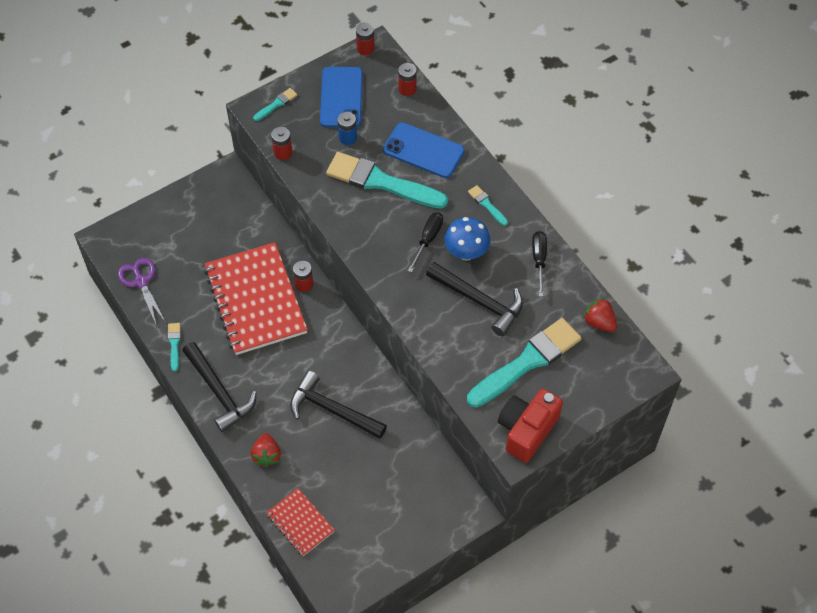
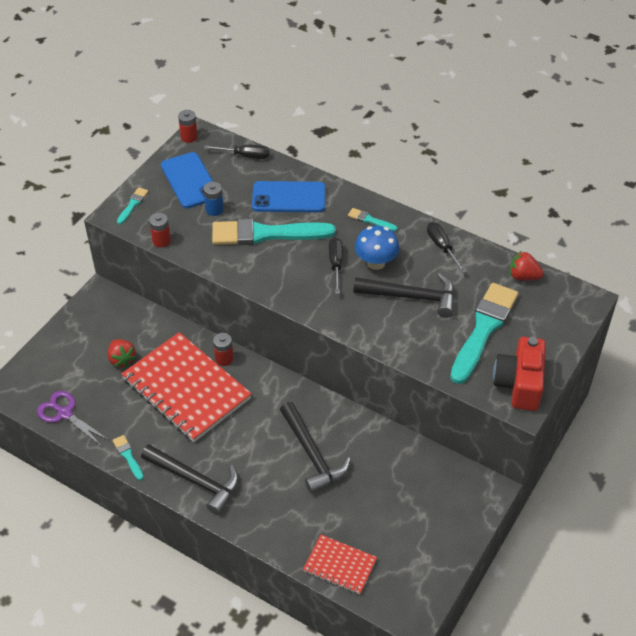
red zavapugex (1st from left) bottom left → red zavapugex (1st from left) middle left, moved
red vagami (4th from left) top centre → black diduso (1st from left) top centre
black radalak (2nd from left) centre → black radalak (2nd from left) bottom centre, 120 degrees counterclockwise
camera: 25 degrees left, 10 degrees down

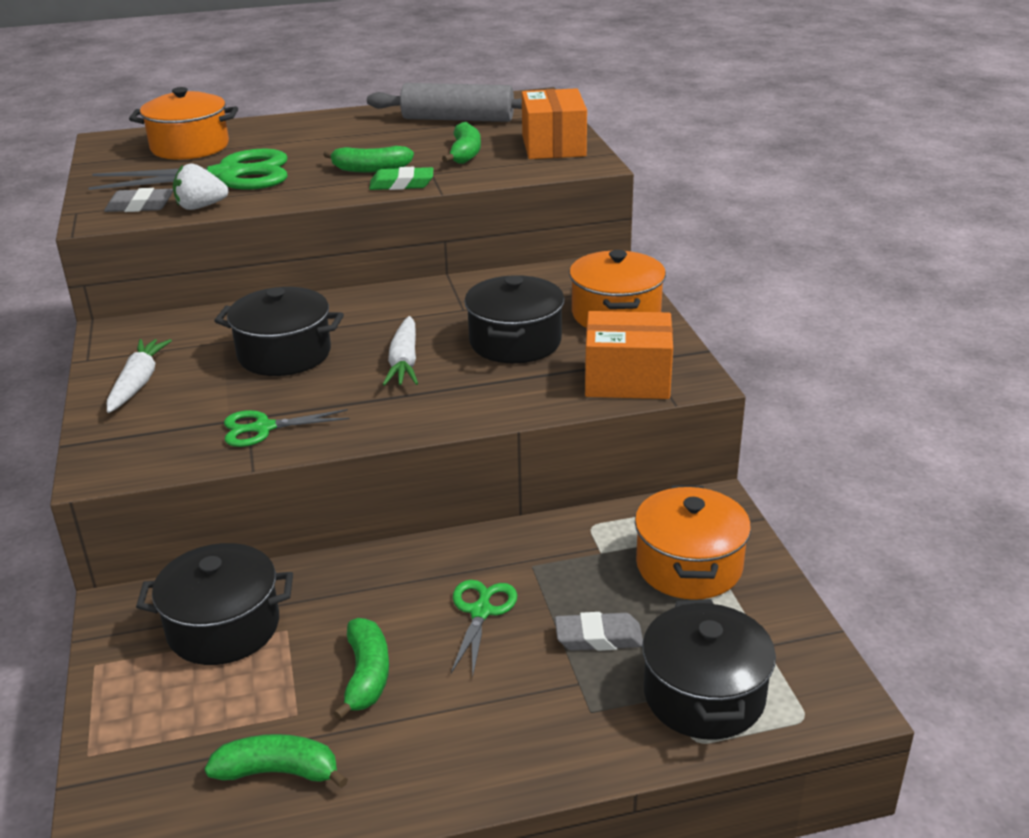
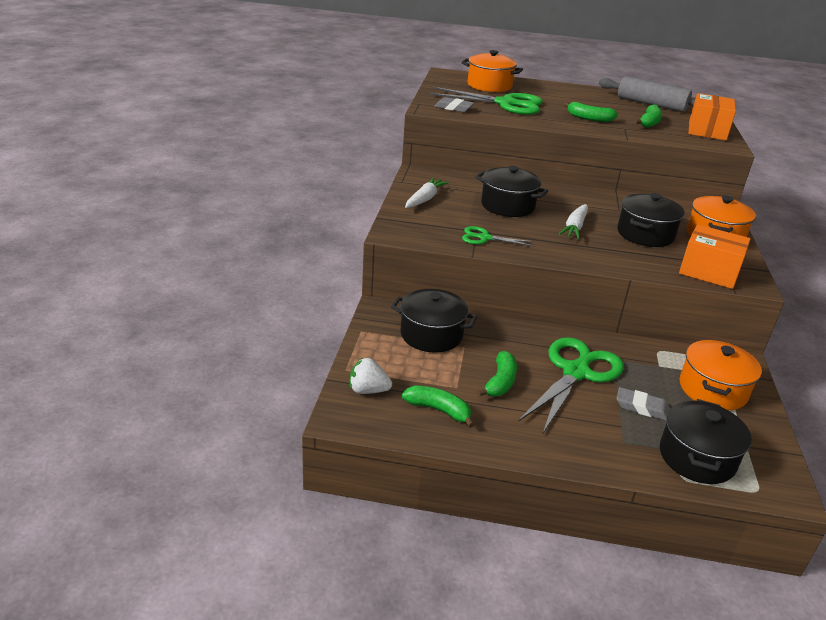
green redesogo top centre → -
white zavapugex top left → white zavapugex centre, moved
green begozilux (3rd from left) bottom centre → green begozilux (3rd from left) middle right, x1.95
camera: 20 degrees right, 0 degrees up

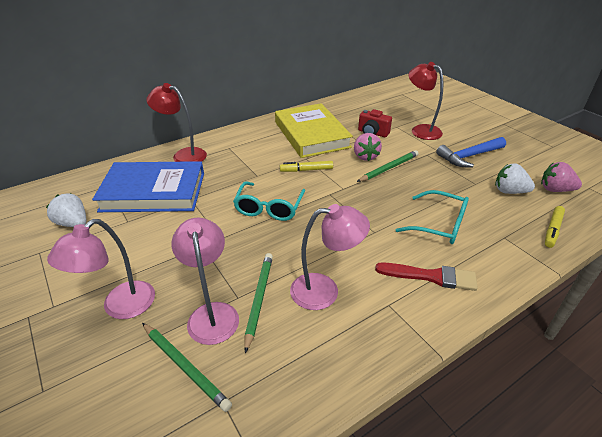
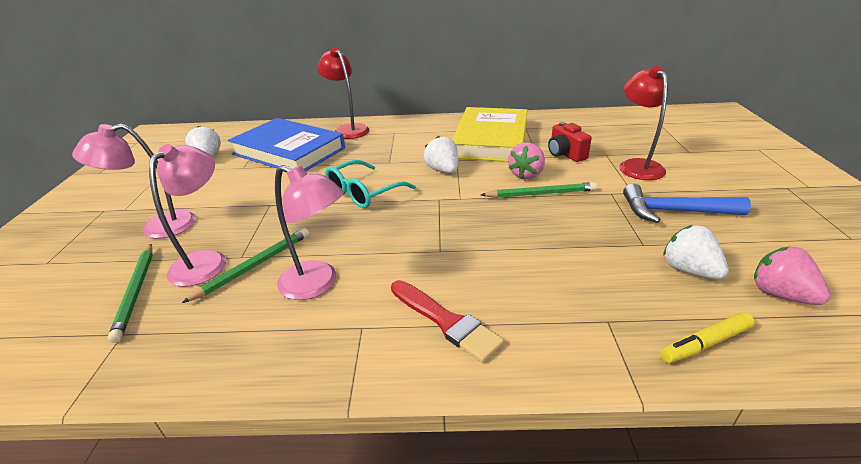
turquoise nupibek (2nd from left) middle right → -
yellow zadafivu (1st from left) centre → white zavapugex (2nd from left) top centre
camera: 35 degrees right, 5 degrees down

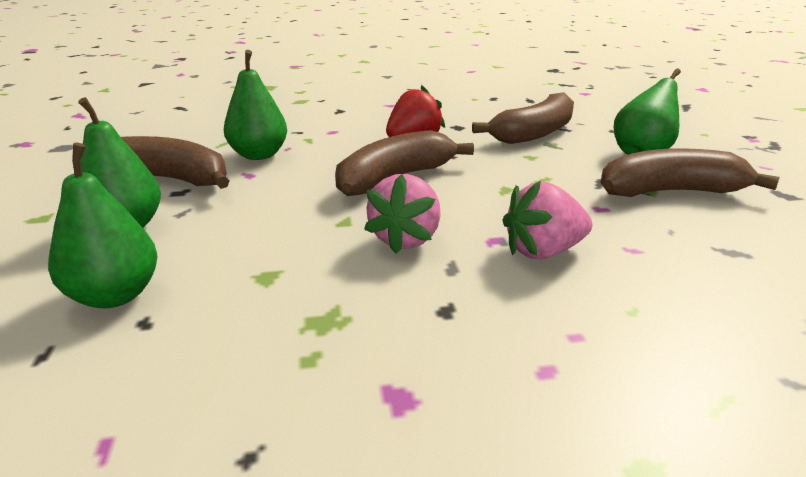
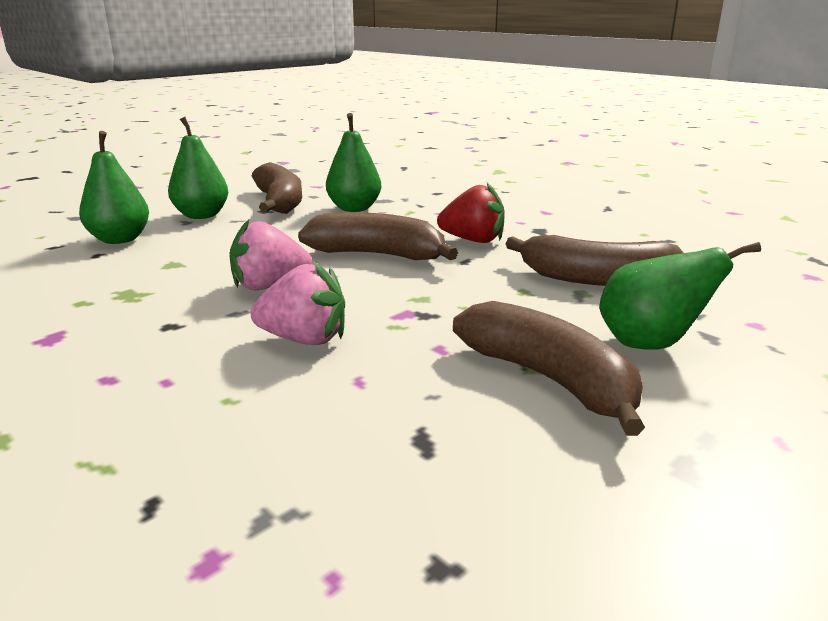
pink zavapugex (2nd from left) middle right → pink zavapugex (2nd from left) centre, 150 degrees clockwise
camera: 55 degrees right, 5 degrees down

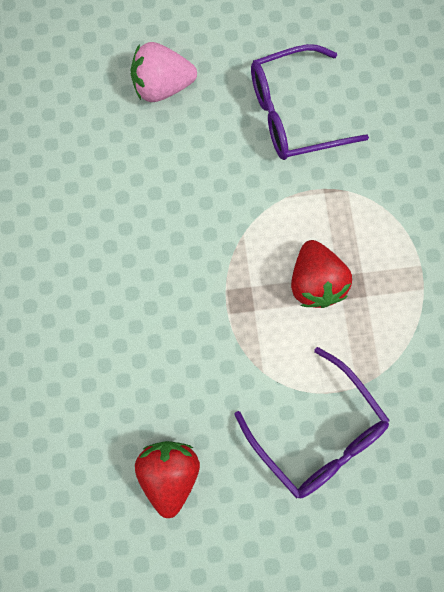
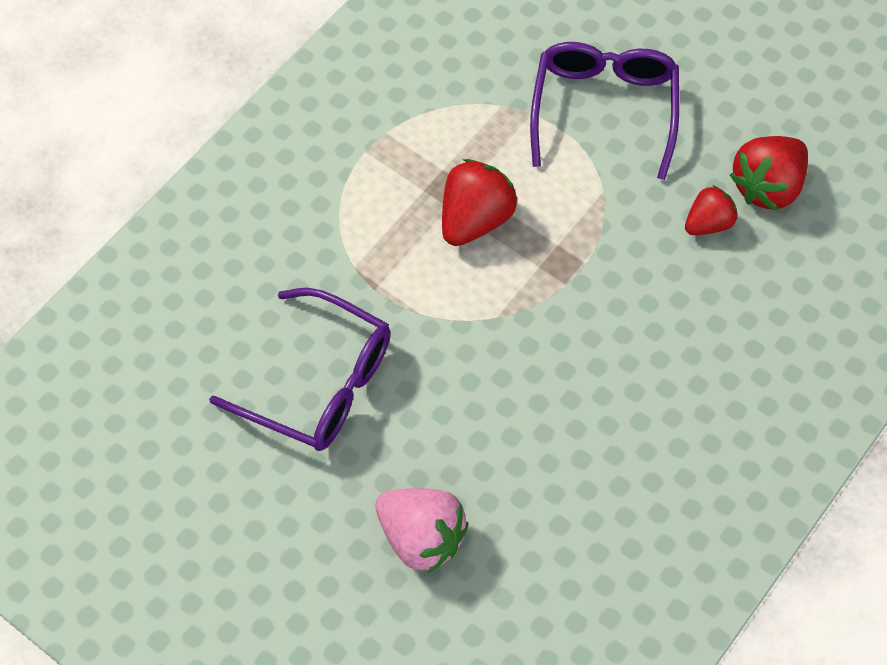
- → red zavapugex (2nd from left) top right
camera: 135 degrees left, 15 degrees down

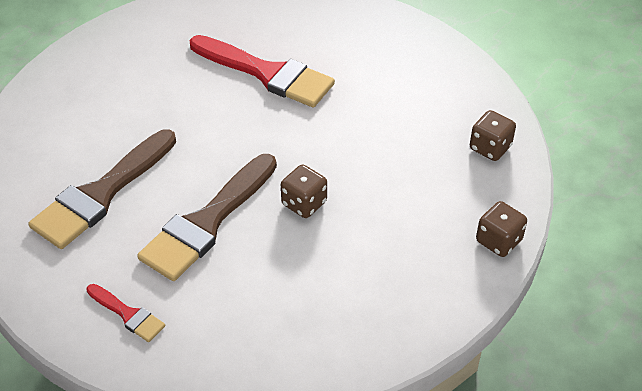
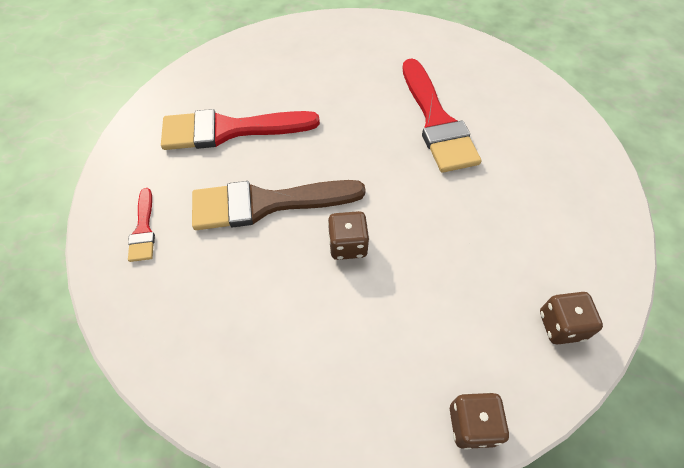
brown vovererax (1st from left) middle left → red vovererax (2nd from left) top centre
camera: 45 degrees right, 10 degrees up

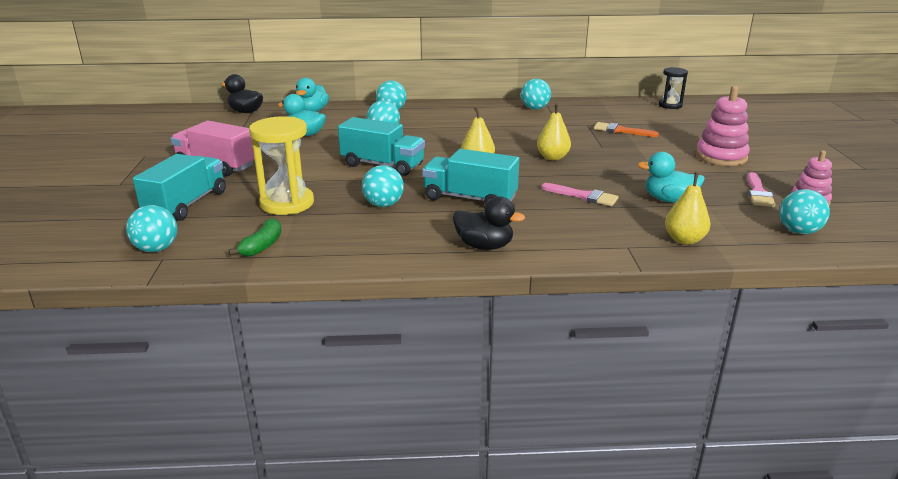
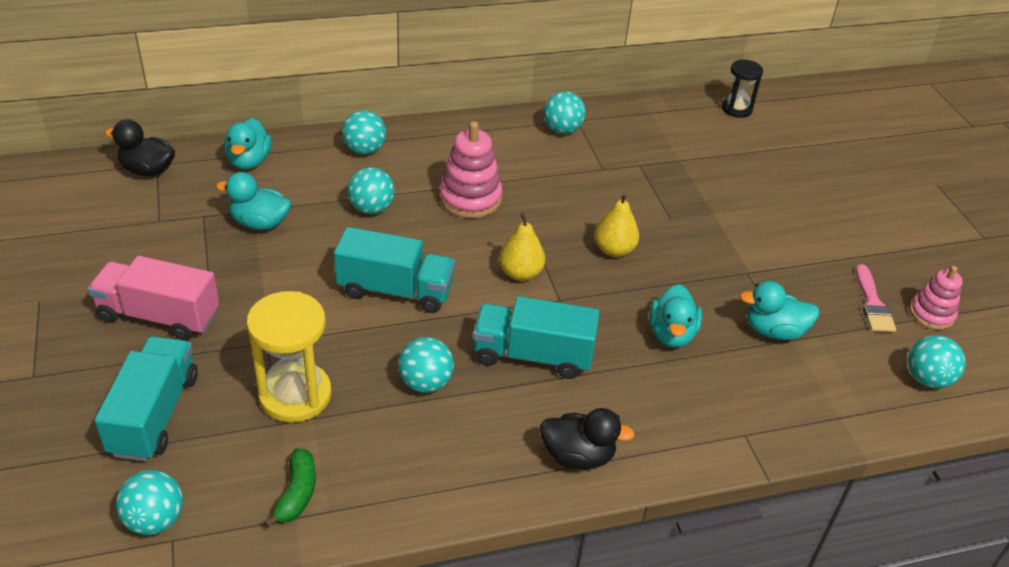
orange vovererax top right → -
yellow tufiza (3rd from left) middle right → -
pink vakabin (1st from left) top right → pink vakabin (1st from left) top centre, moved
pink vovererax (1st from left) centre → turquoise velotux (3rd from left) middle right
camera: 15 degrees left, 15 degrees up

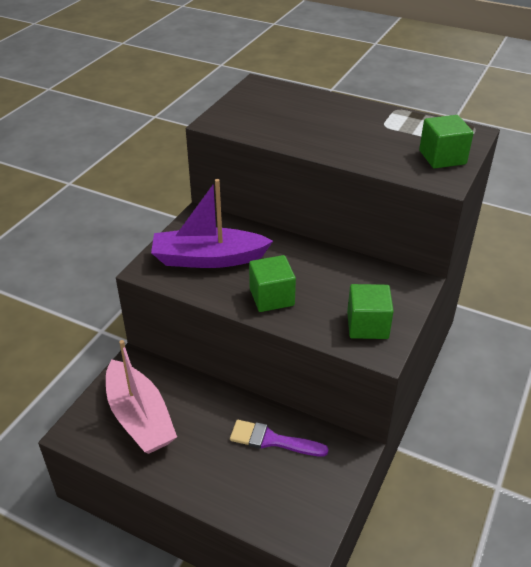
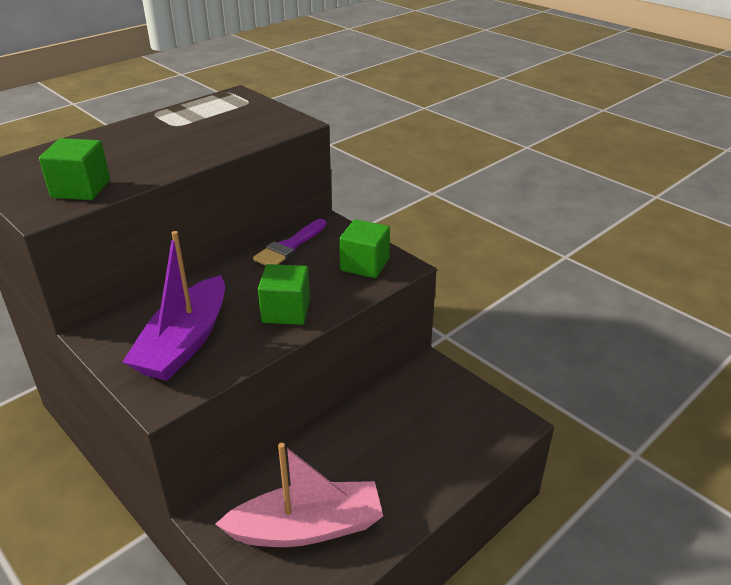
purple vovererax bottom centre → purple vovererax centre, moved
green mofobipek (3rd from left in the first image) top right → green mofobipek (1st from left) top left, moved
camera: 70 degrees left, 5 degrees down

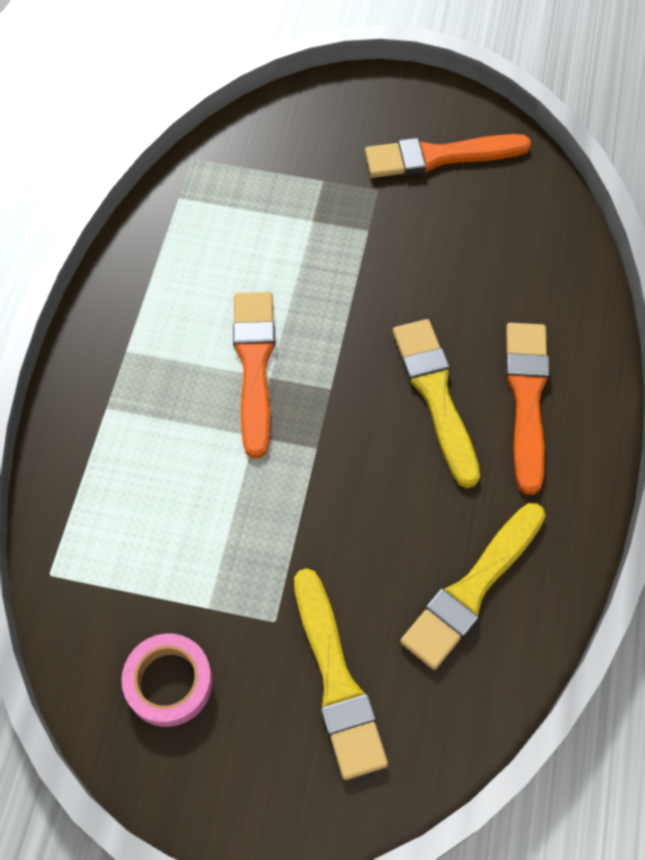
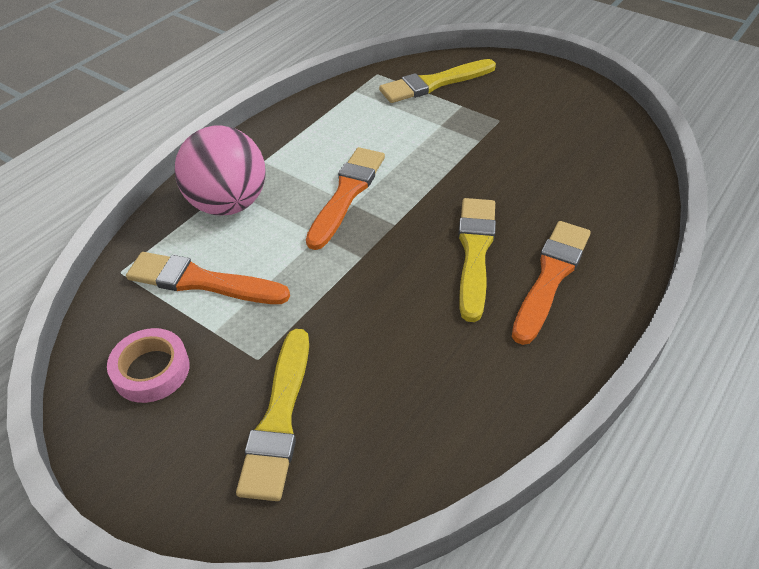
- → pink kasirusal top left
orange vovererax (2nd from left in the first image) top right → orange vovererax (1st from left) middle left, moved
yellow vovererax (3rd from left in the first image) bottom right → yellow vovererax (2nd from left) top centre, moved
camera: 25 degrees right, 15 degrees down

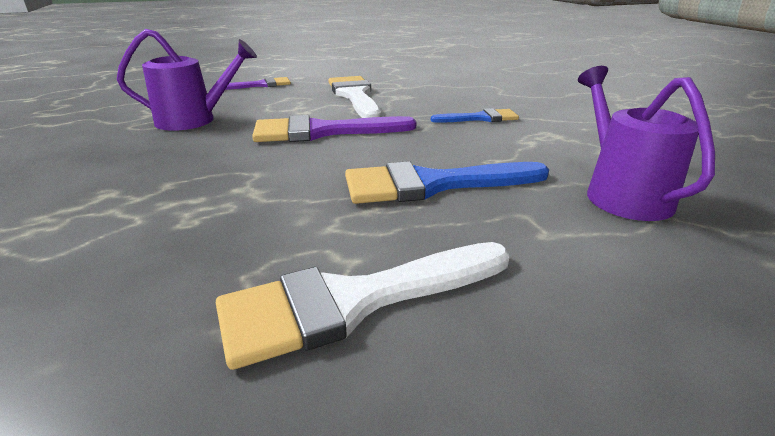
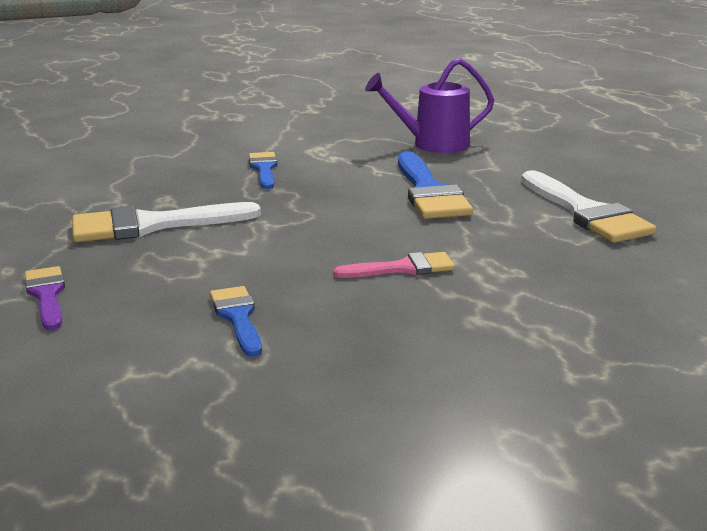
purple vovererax (2nd from left) top centre → -
- → pink vovererax centre
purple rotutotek (1st from left) top left → blue vovererax (1st from left) centre
camera: 90 degrees left, 5 degrees down

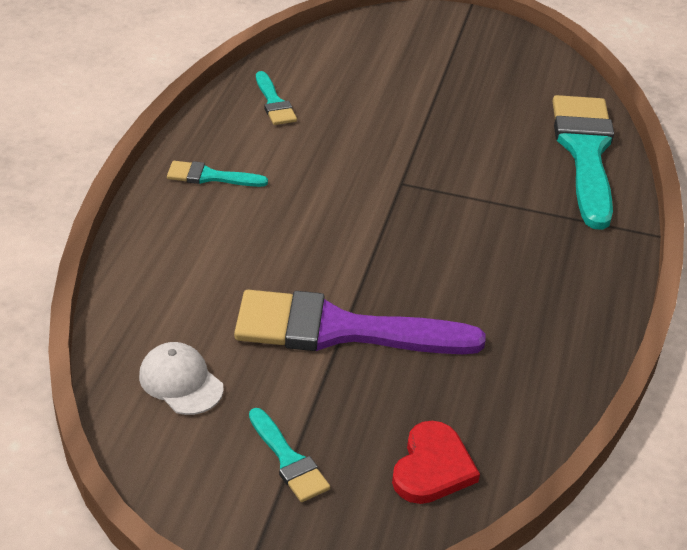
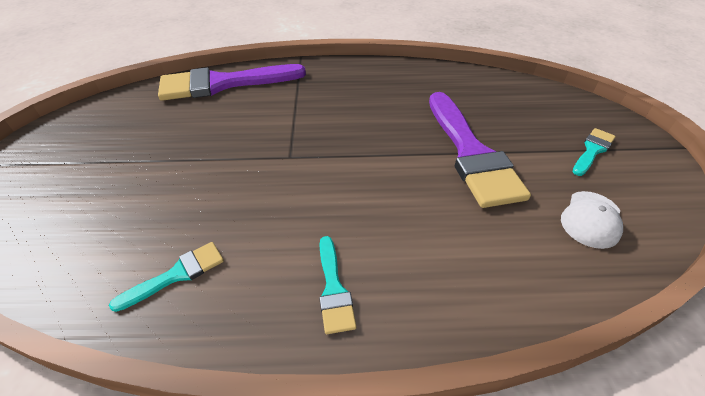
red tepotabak bottom centre → -
turquoise vovererax (4th from left) top right → purple vovererax (1st from left) top left
camera: 105 degrees left, 5 degrees up

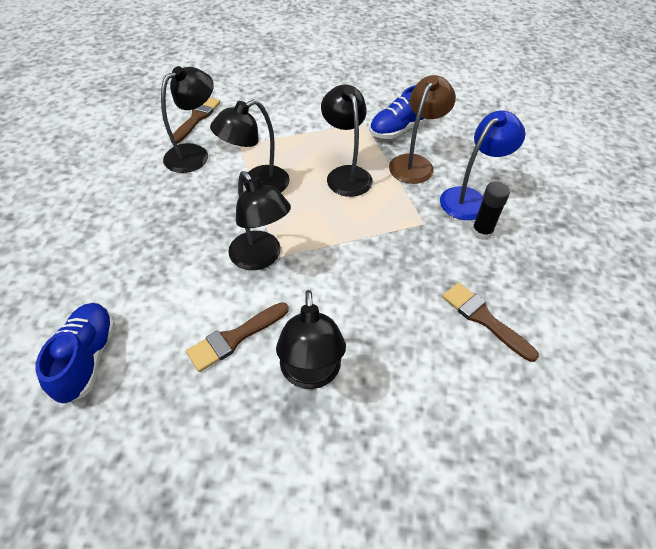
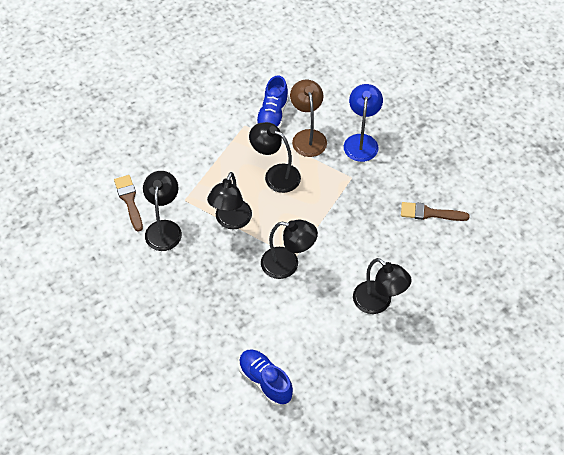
brown vovererax (2nd from left) centre → -
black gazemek middle right → -
camera: 40 degrees left, 5 degrees up

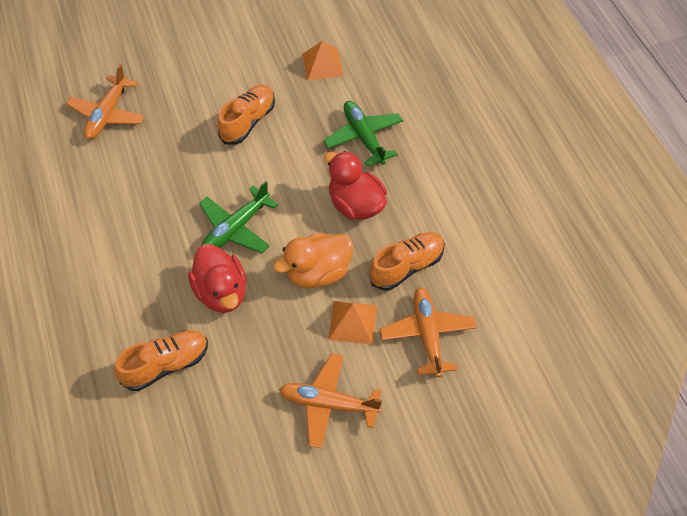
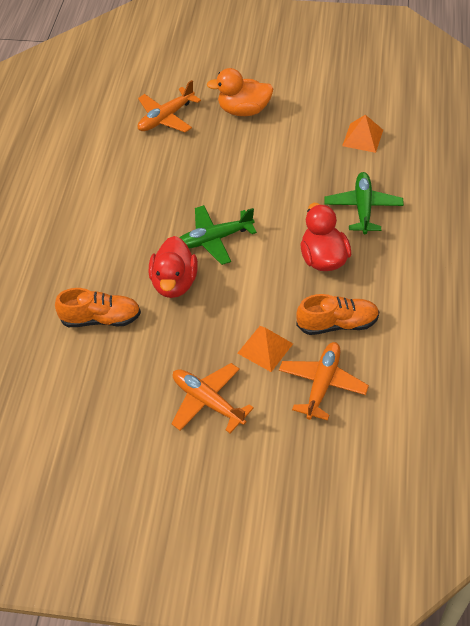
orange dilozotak (2nd from left) top centre → -
orange velotux centre → orange velotux top centre, moved
camera: 30 degrees right, 5 degrees down

